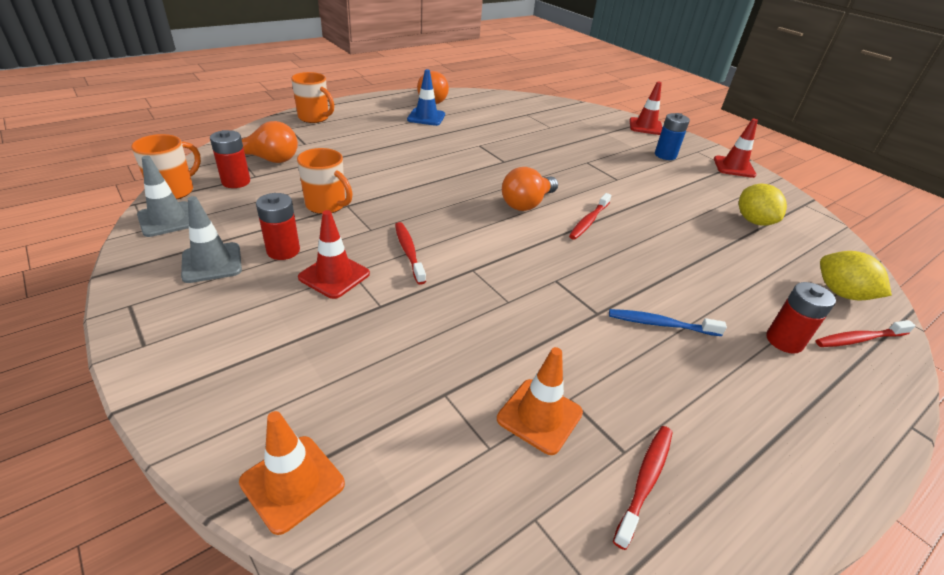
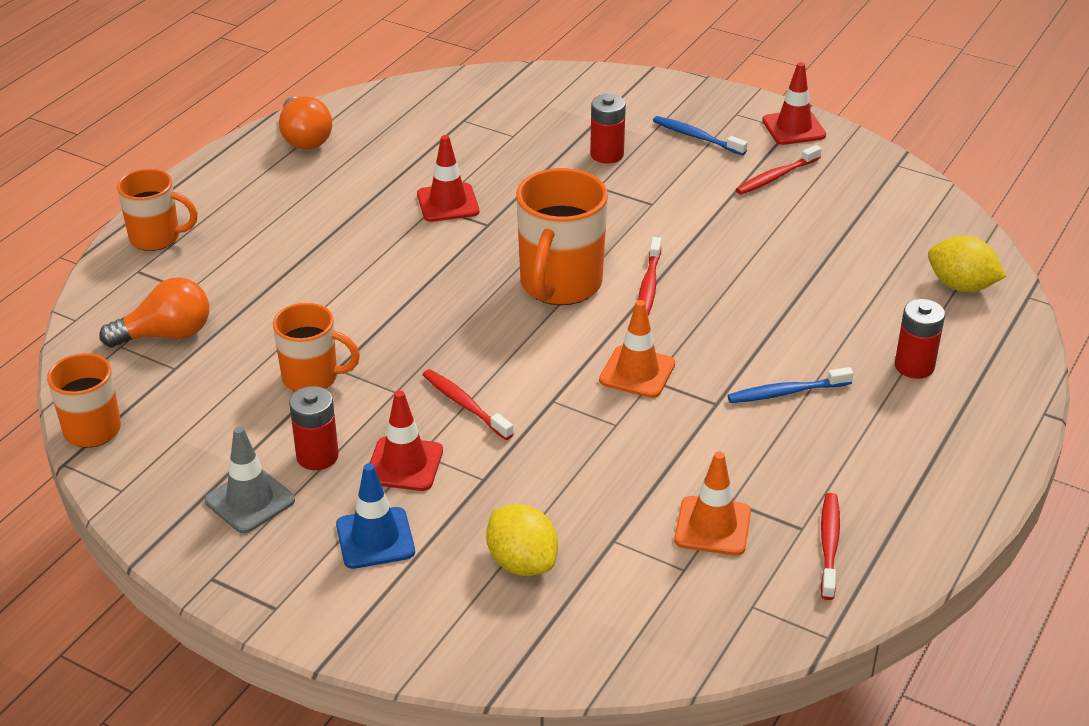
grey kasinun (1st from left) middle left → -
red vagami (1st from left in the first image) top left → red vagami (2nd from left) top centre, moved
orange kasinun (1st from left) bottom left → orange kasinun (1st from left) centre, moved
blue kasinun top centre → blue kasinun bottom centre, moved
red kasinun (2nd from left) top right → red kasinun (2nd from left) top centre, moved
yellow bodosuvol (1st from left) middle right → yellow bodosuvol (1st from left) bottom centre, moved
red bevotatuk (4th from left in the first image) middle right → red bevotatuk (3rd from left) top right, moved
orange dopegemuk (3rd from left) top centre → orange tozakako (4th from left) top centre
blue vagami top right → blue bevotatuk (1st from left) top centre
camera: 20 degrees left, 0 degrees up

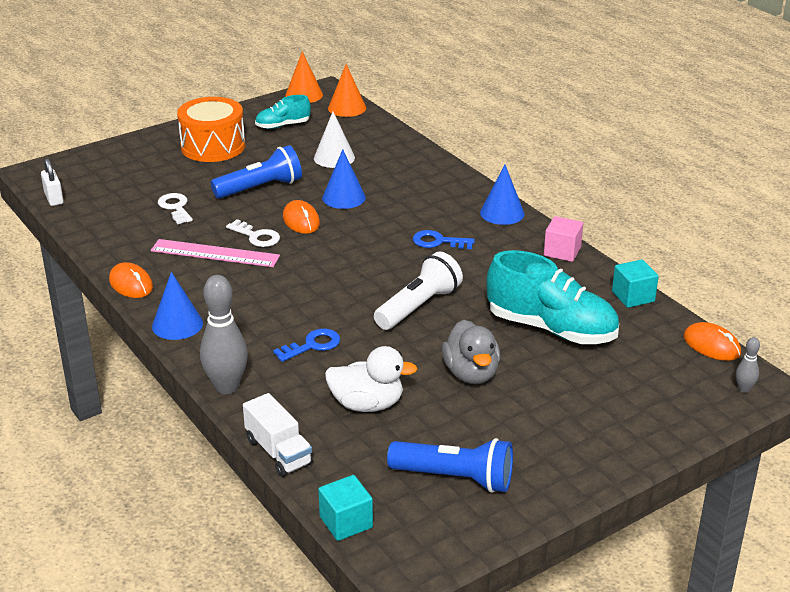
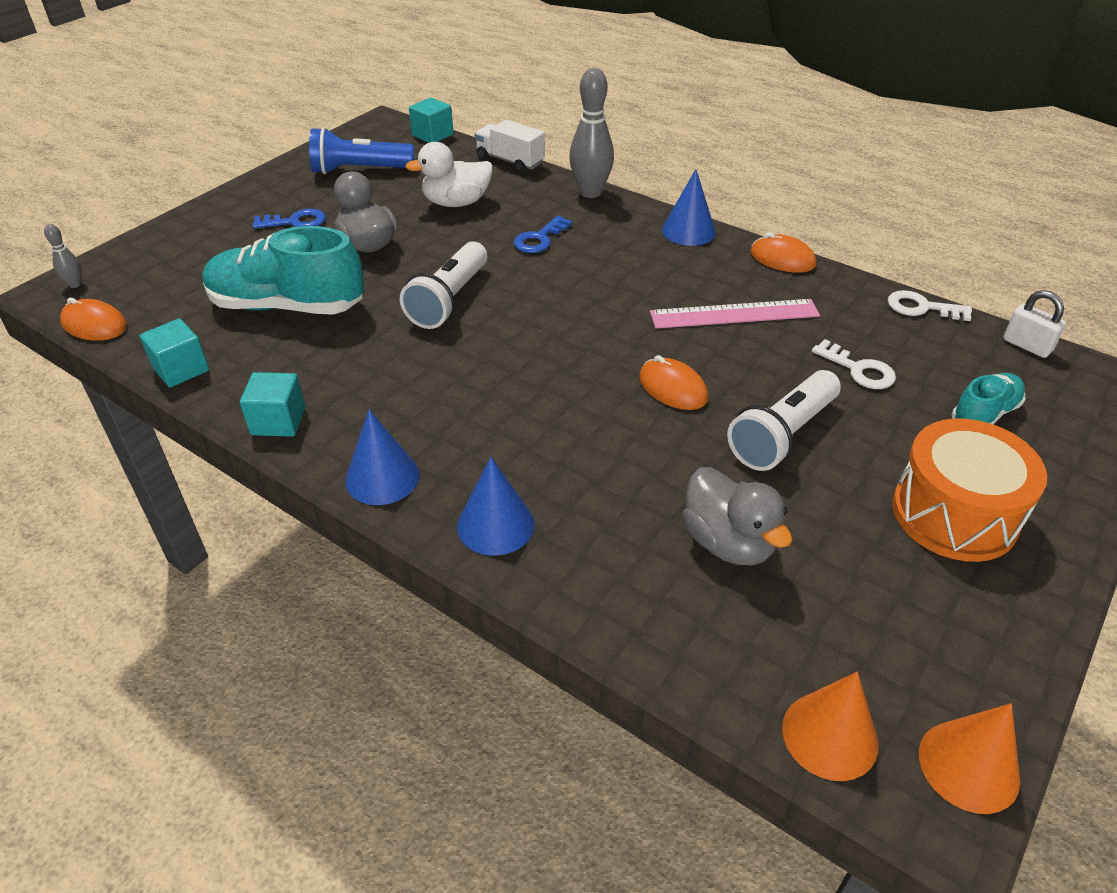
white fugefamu (2nd from left) middle left → white fugefamu (2nd from left) middle right, moved
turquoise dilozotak (1st from left in the first image) top centre → turquoise dilozotak (2nd from left) middle right, moved
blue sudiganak (2nd from left) top centre → blue sudiganak (2nd from left) centre, moved
blue fugefamu (2nd from left in the first image) centre → blue fugefamu (1st from left) top left, moved
white sudiganak top centre → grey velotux (2nd from left) centre
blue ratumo (1st from left) top left → white ratumo (2nd from left) middle right
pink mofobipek middle right → turquoise mofobipek (2nd from left) middle left
camera: 160 degrees right, 10 degrees up

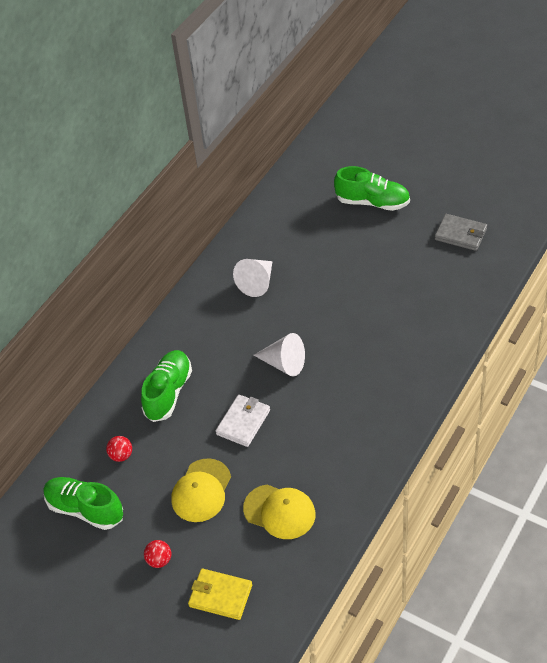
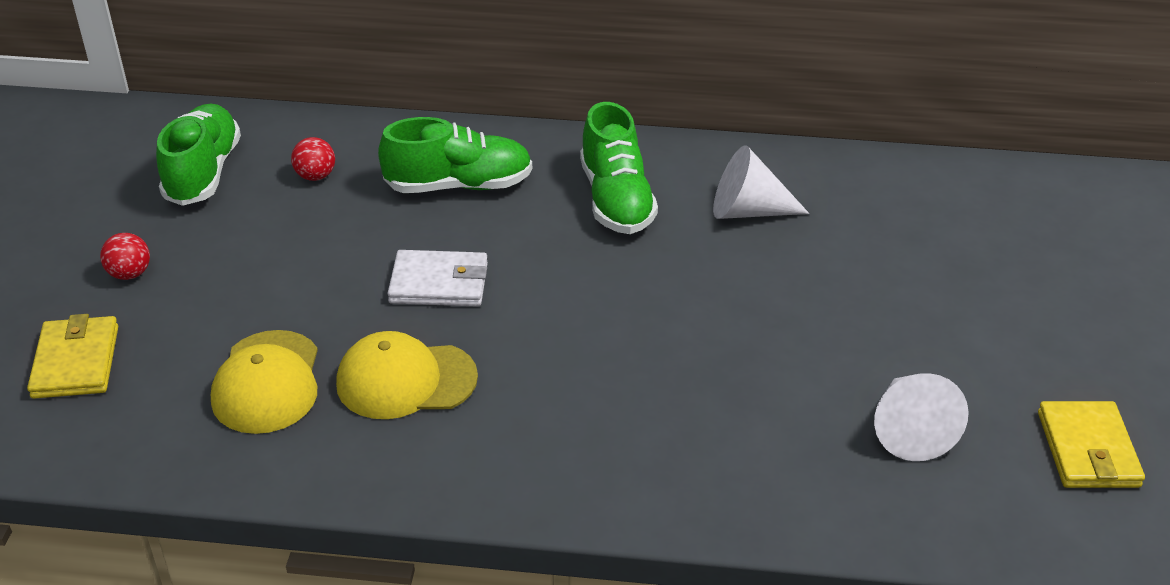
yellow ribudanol (1st from left in the first image) bottom centre → yellow ribudanol (2nd from left) centre, moved
white sudiganak (2nd from left) centre → white sudiganak (2nd from left) bottom right, moved
green dilozotak (3rd from left) top right → green dilozotak (3rd from left) top centre, moved
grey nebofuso middle right → yellow nebofuso (2nd from left) bottom right
camera: 60 degrees right, 10 degrees down

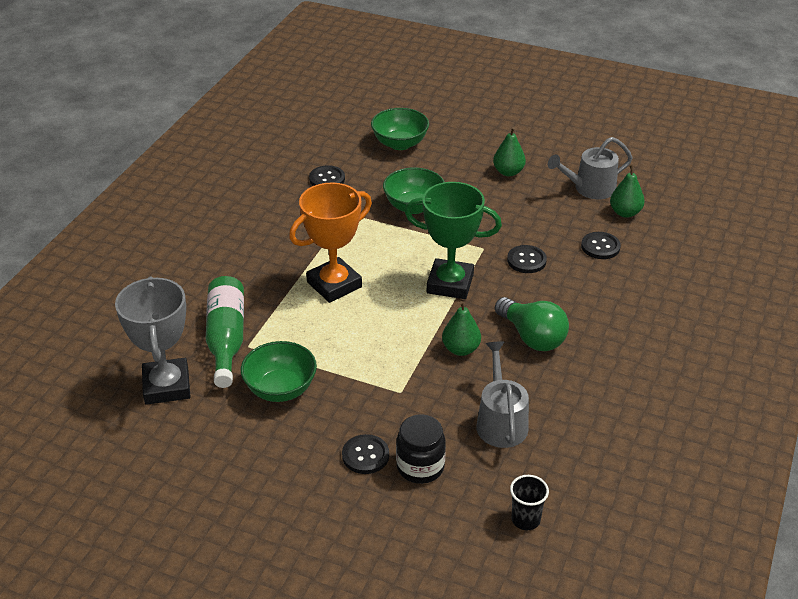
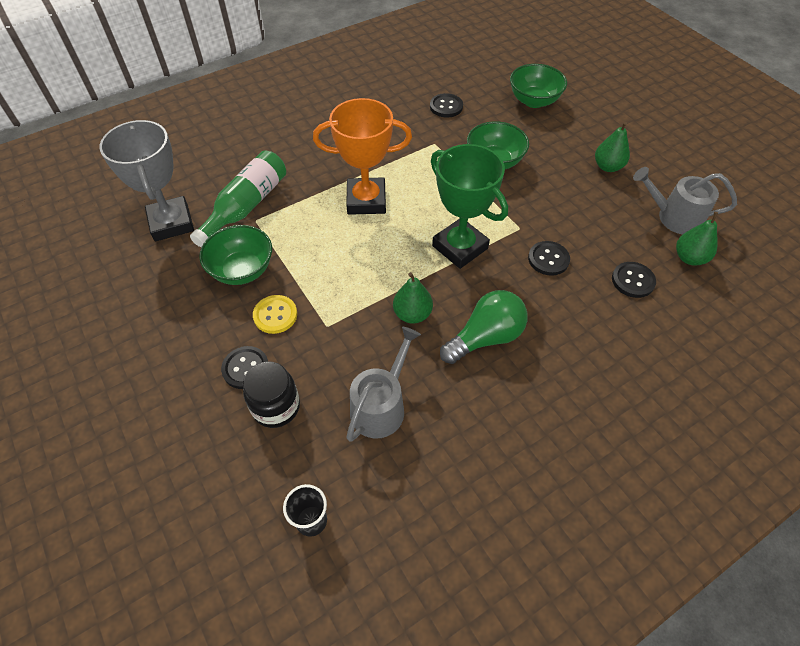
- → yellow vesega centre
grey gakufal middle left → grey gakufal top left, 45 degrees counterclockwise
green dopegemuk middle right → green dopegemuk centre, 120 degrees counterclockwise
camera: 35 degrees right, 15 degrees up

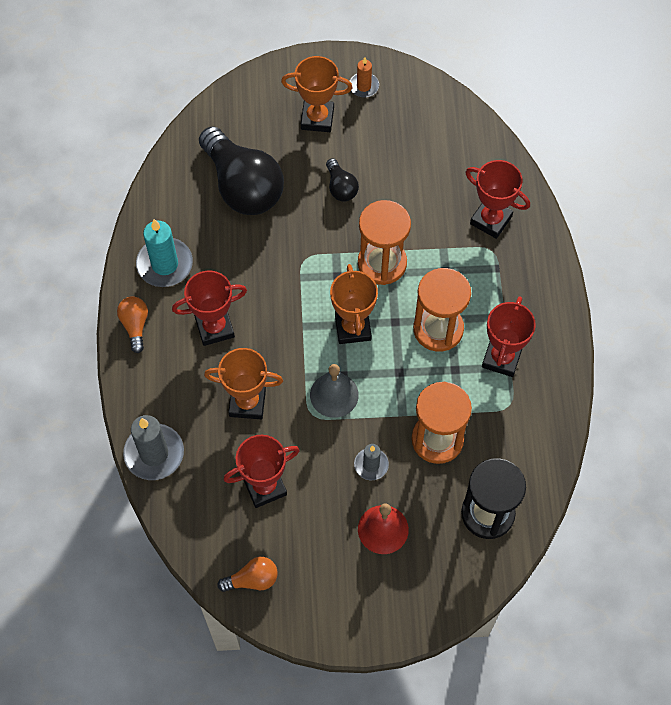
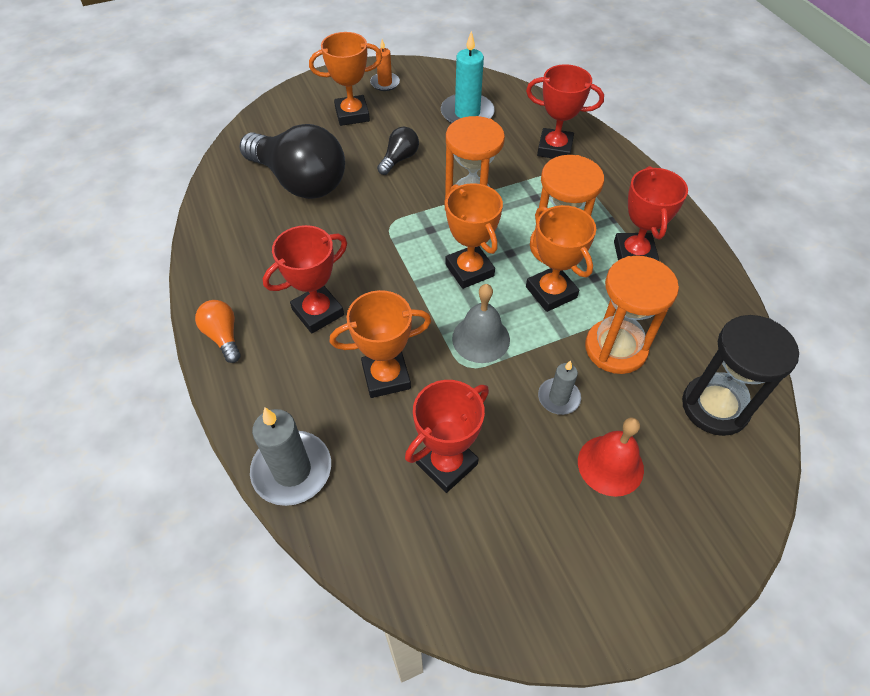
orange dopegemuk (2nd from left) bottom centre → -
- → orange gakufal (4th from left) centre
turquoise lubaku middle left → turquoise lubaku top centre, moved
black dopegemuk (2nd from left) top centre, 105 degrees counterclockwise
camera: 20 degrees left, 10 degrees down

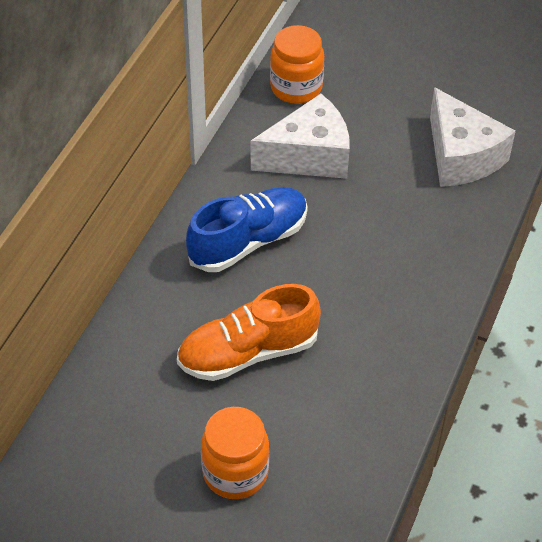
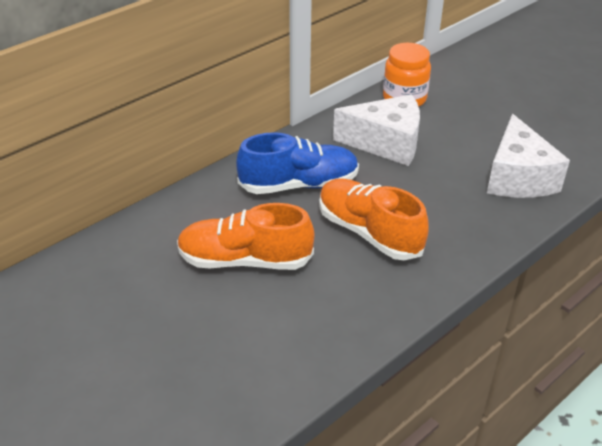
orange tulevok (1st from left) bottom centre → -
- → orange dilozotak (2nd from left) centre
camera: 25 degrees right, 10 degrees down

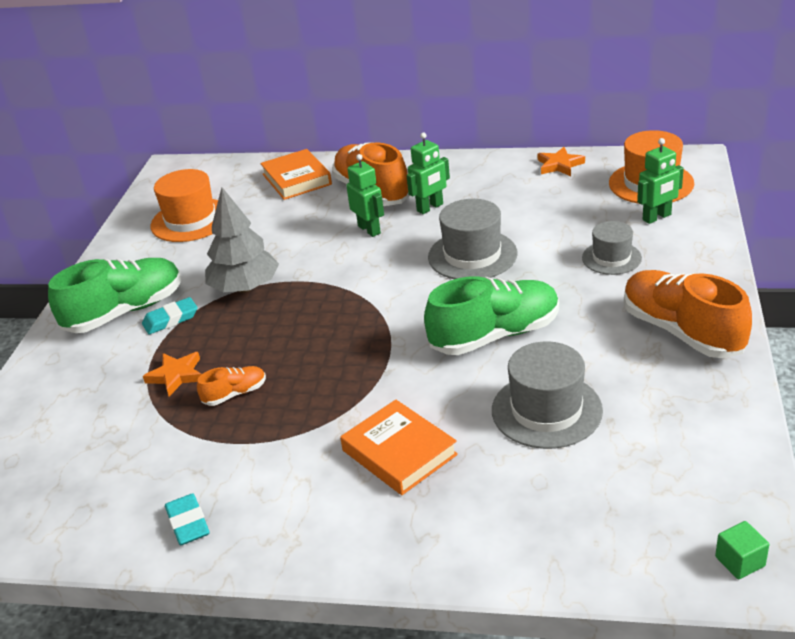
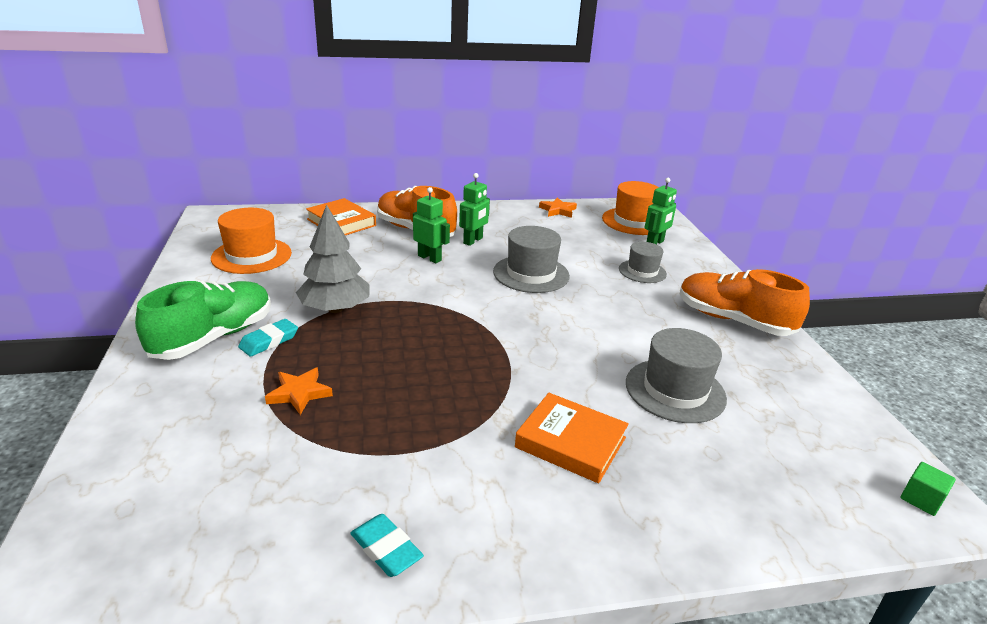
orange dilozotak (1st from left) middle left → -
green dilozotak (2nd from left) centre → -
camera: 25 degrees left, 5 degrees down

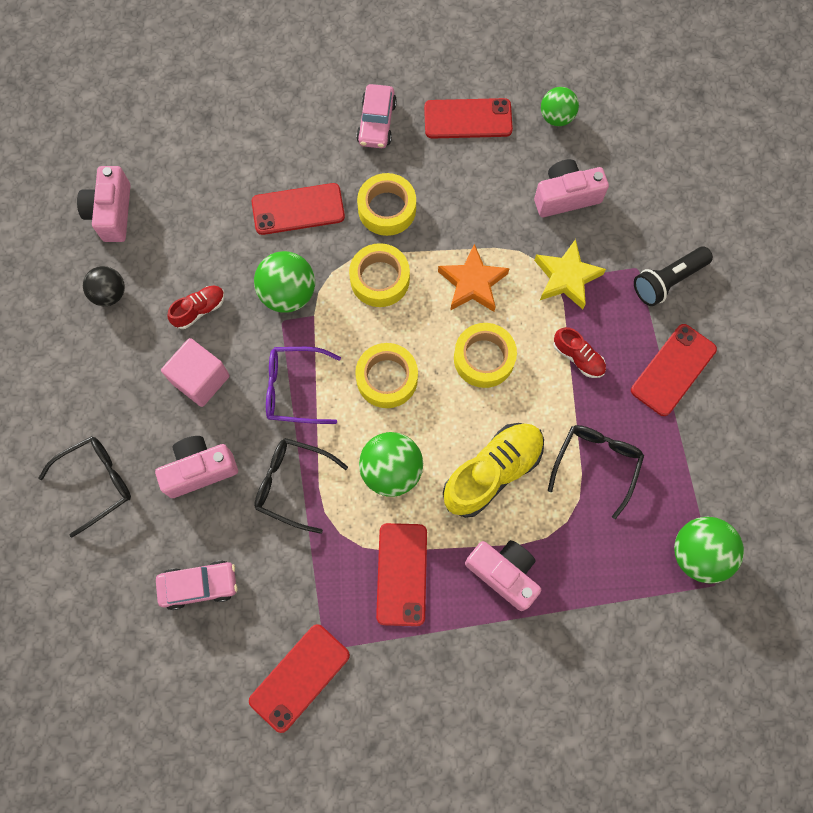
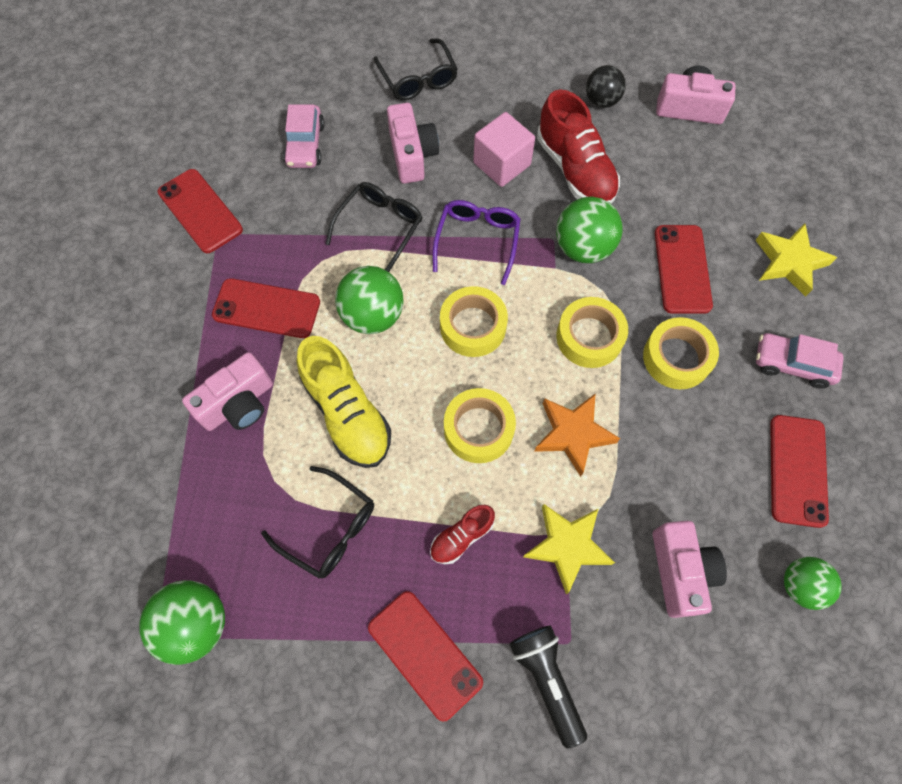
- → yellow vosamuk (2nd from left) top right
red dilozotak (1st from left in the first image) middle left → red dilozotak (2nd from left) top centre, x1.91
camera: 100 degrees right, 5 degrees down

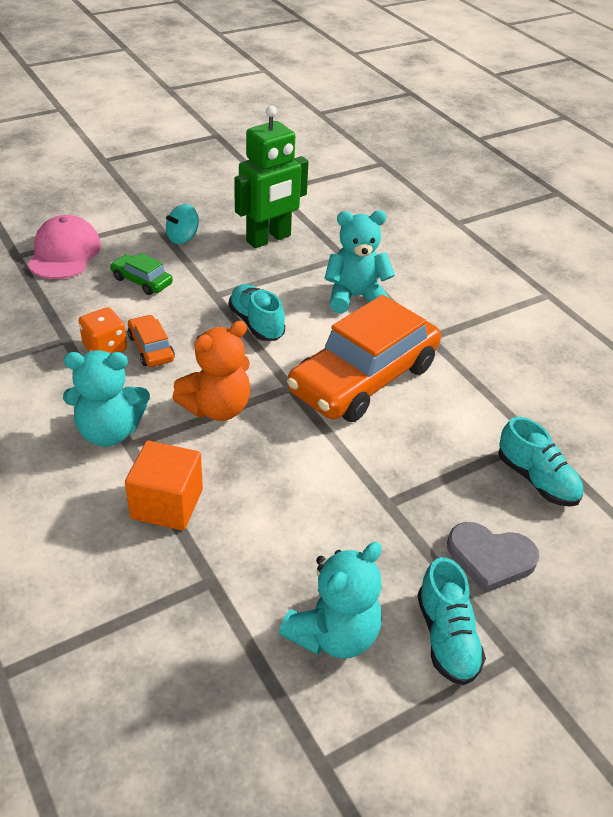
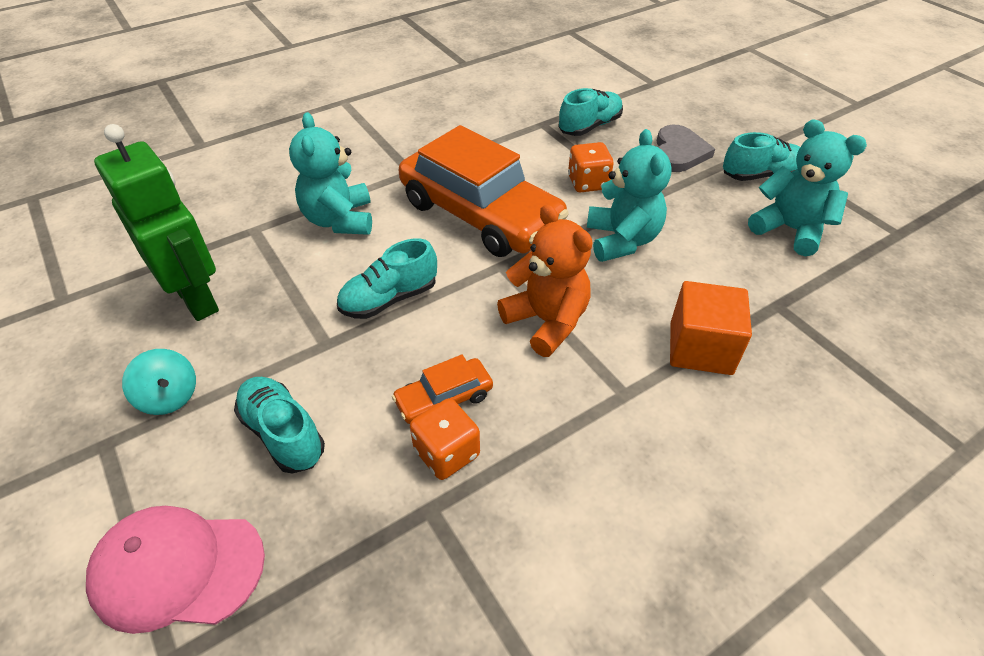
- → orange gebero (2nd from left) top centre
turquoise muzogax (1st from left in the first image) middle left → turquoise muzogax (2nd from left) top centre, moved
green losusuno middle left → turquoise dilozotak (1st from left) middle left
camera: 90 degrees left, 5 degrees up

